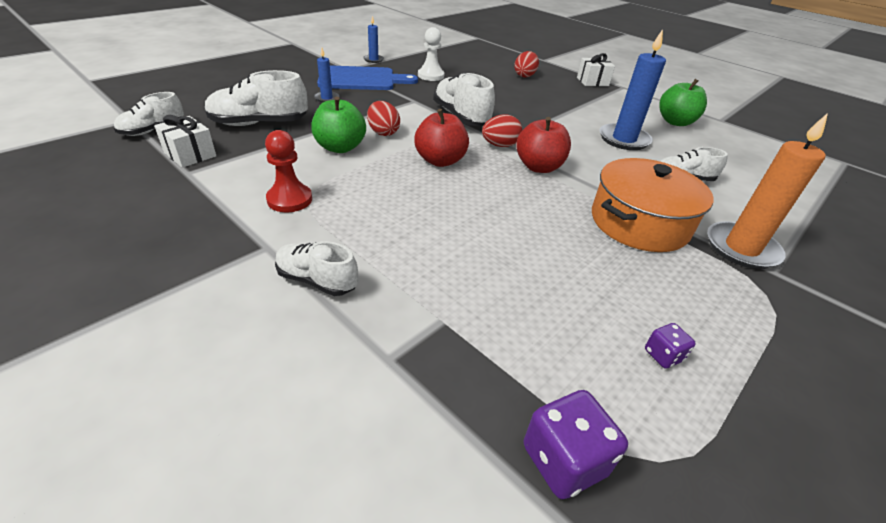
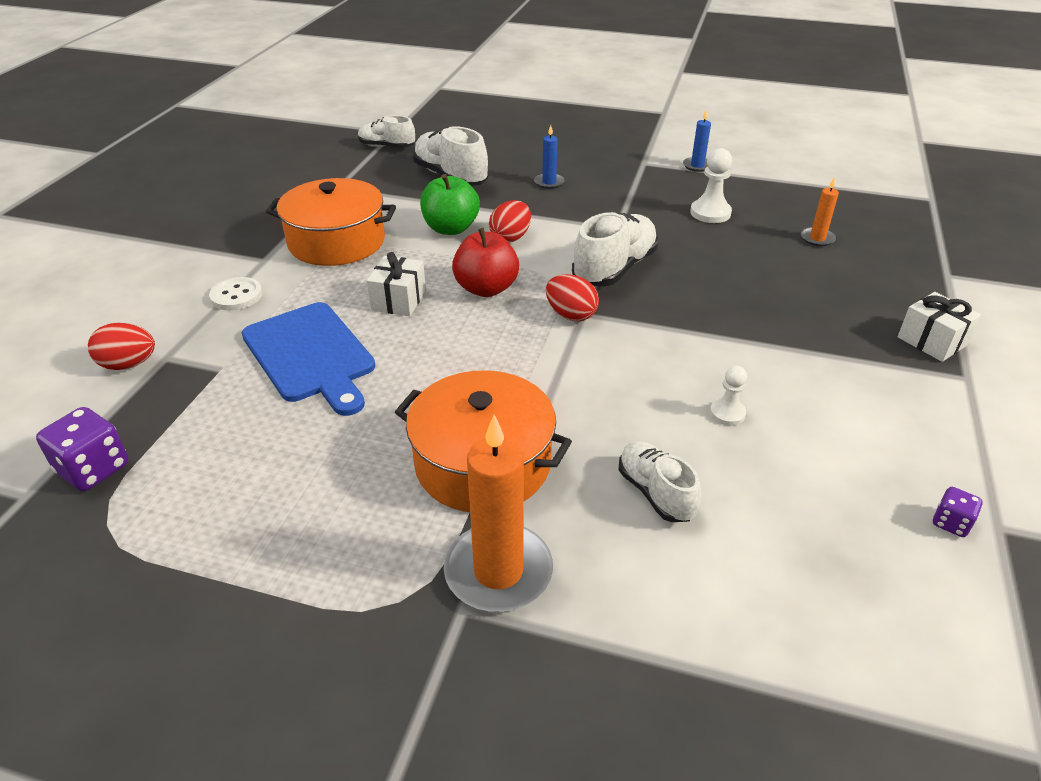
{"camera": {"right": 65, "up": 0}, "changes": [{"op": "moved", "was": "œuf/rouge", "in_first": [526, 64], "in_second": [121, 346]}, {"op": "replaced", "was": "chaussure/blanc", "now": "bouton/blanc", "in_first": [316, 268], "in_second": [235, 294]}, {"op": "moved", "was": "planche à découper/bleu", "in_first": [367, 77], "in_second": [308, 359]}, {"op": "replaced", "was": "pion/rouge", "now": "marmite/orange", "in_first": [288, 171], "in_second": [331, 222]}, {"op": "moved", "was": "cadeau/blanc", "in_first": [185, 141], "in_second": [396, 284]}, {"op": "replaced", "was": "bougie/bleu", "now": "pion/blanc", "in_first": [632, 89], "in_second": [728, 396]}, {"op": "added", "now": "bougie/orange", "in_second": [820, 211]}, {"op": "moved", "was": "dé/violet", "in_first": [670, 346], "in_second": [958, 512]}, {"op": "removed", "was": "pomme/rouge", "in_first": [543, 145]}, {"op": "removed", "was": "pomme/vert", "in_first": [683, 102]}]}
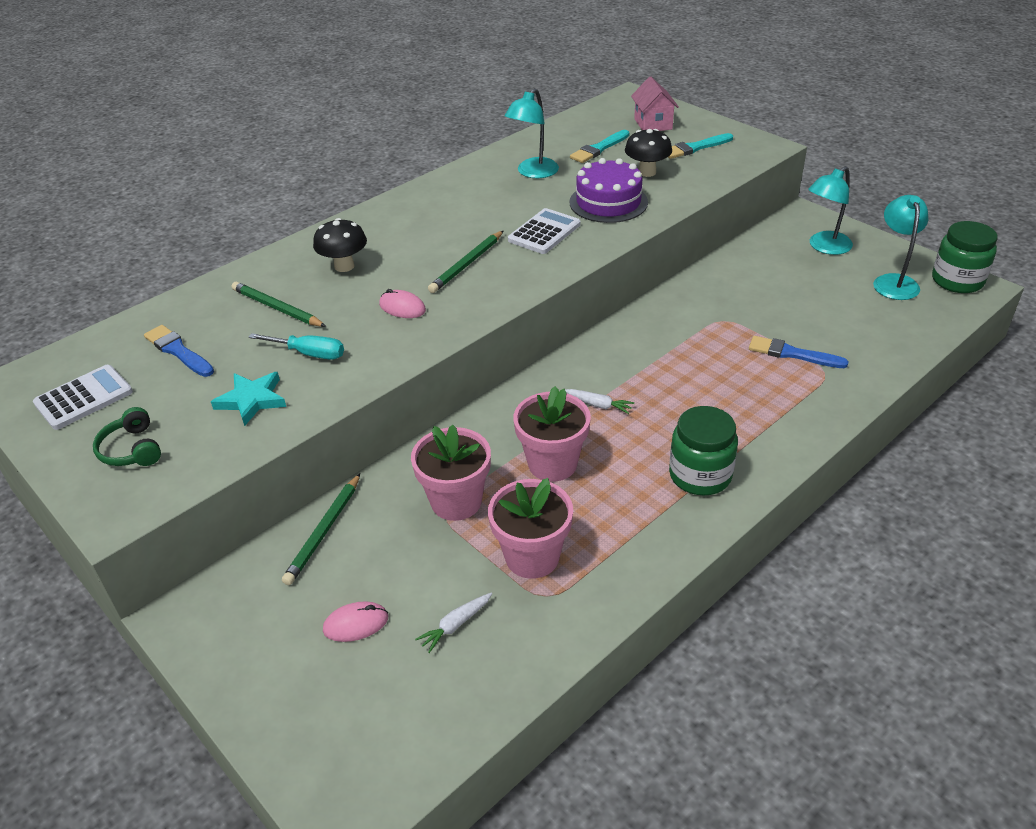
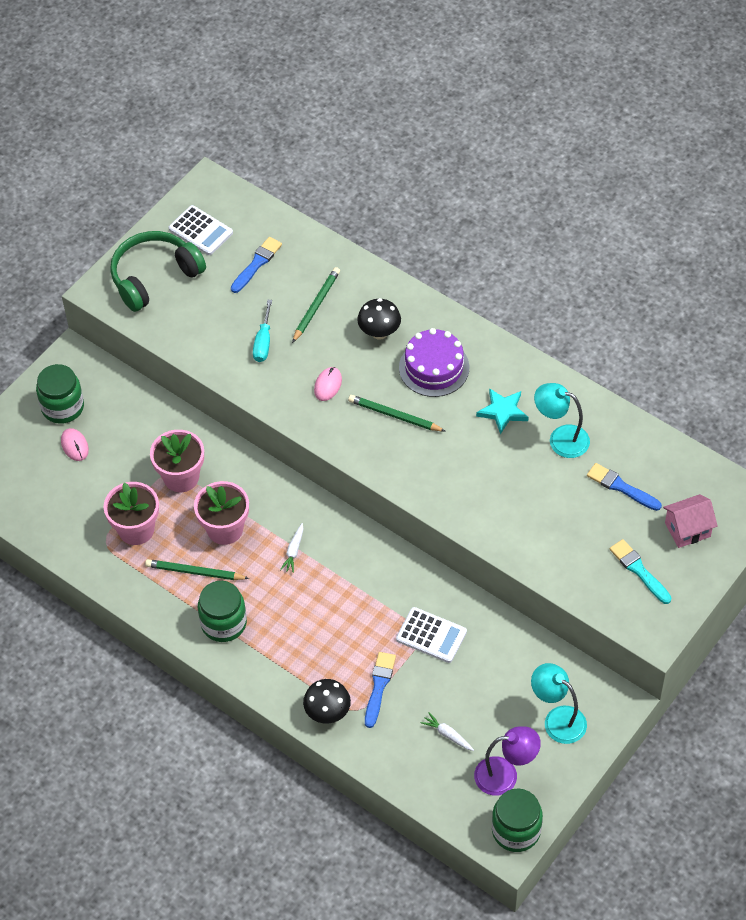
{"camera": {"right": 80, "up": 15}, "changes": [{"op": "added", "now": "bocal/vert", "in_second": [60, 394]}, {"op": "resized", "was": "casque audio/vert", "in_first": [127, 436], "in_second": [158, 271], "ratio": 1.98}, {"op": "moved", "was": "crayon/vert", "in_first": [321, 529], "in_second": [197, 569]}, {"op": "moved", "was": "champignon/noir", "in_first": [648, 153], "in_second": [327, 701]}, {"op": "moved", "was": "calculatrice/blanc", "in_first": [544, 231], "in_second": [431, 635]}, {"op": "moved", "was": "gâteau/violet", "in_first": [609, 190], "in_second": [434, 362]}, {"op": "moved", "was": "carotte/blanc", "in_first": [453, 623], "in_second": [447, 732]}, {"op": "recoloured", "was": "lampe/turquoise", "now": "lampe/violet", "in_first": [900, 247], "in_second": [507, 761]}, {"op": "moved", "was": "étoile/turquoise", "in_first": [248, 399], "in_second": [502, 411]}, {"op": "recoloured", "was": "pinceau/turquoise", "now": "pinceau/bleu", "in_first": [600, 146], "in_second": [624, 487]}]}
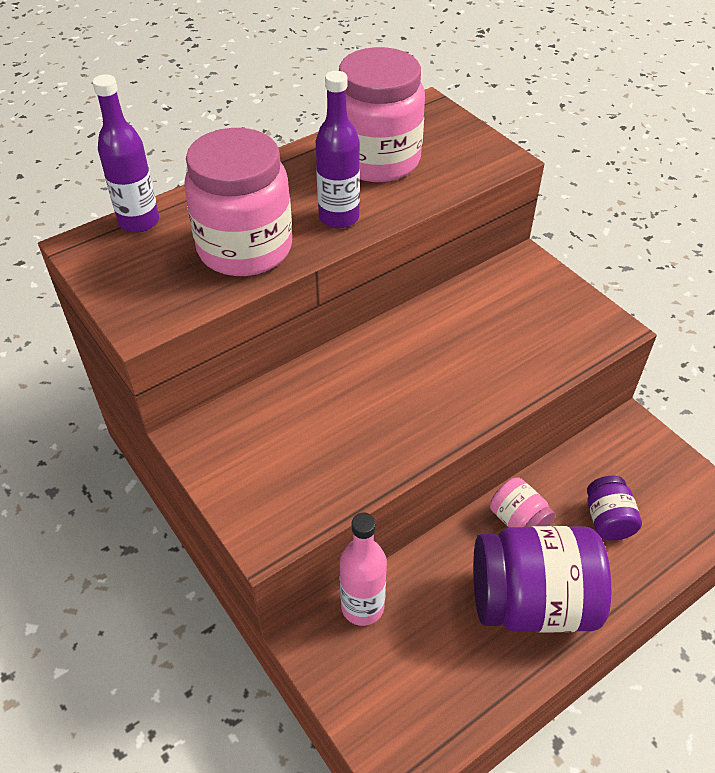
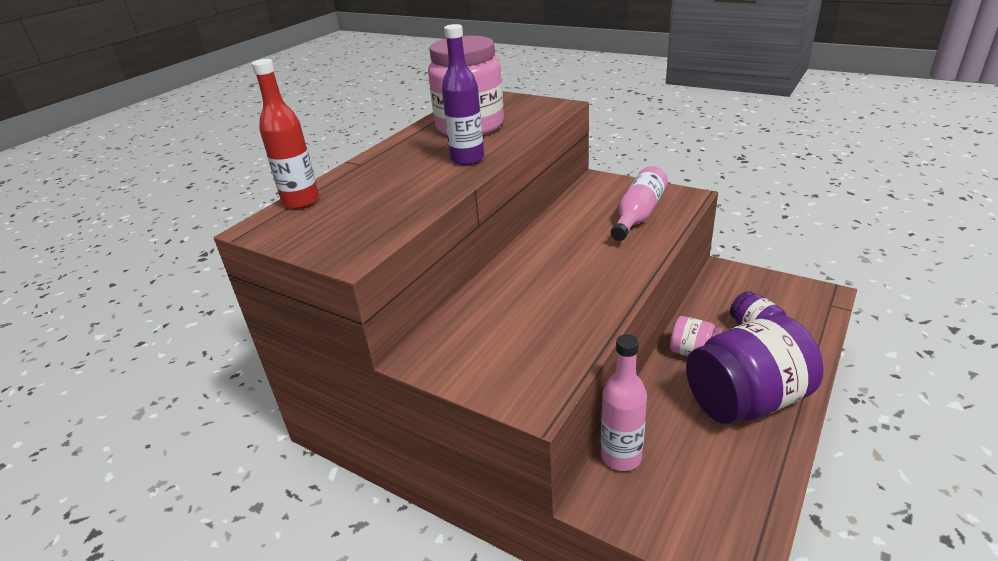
{"camera": {"right": -20, "up": -15}, "changes": [{"op": "recoloured", "was": "bouteille/violet", "now": "bouteille/rouge", "in_first": [125, 153], "in_second": [285, 134]}, {"op": "added", "now": "bouteille/rose", "in_second": [639, 203]}, {"op": "removed", "was": "bocal/rose", "in_first": [238, 202]}]}
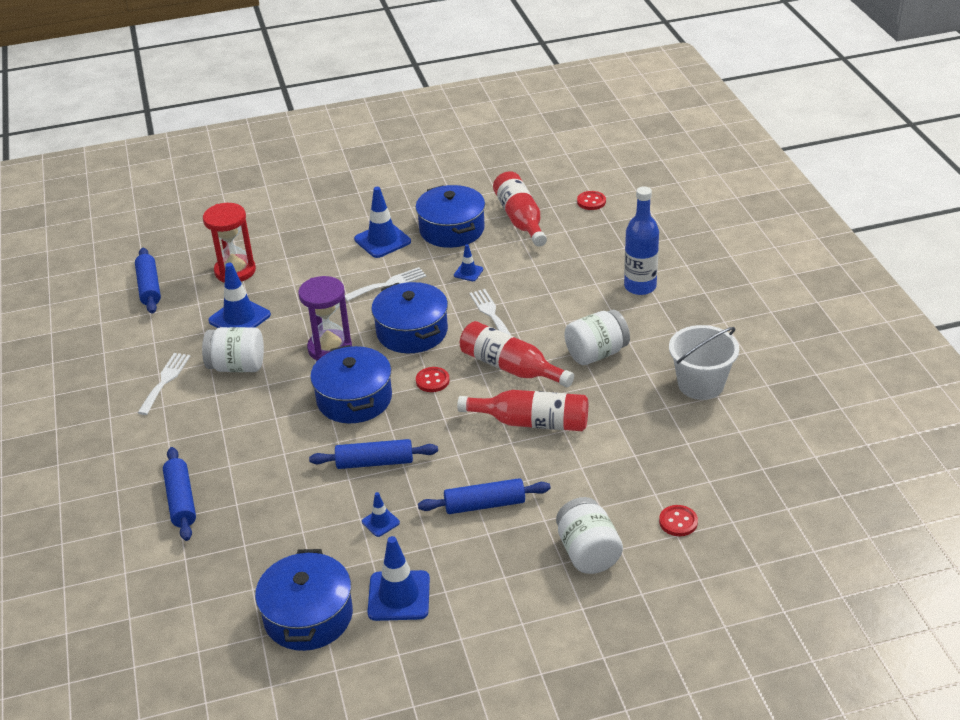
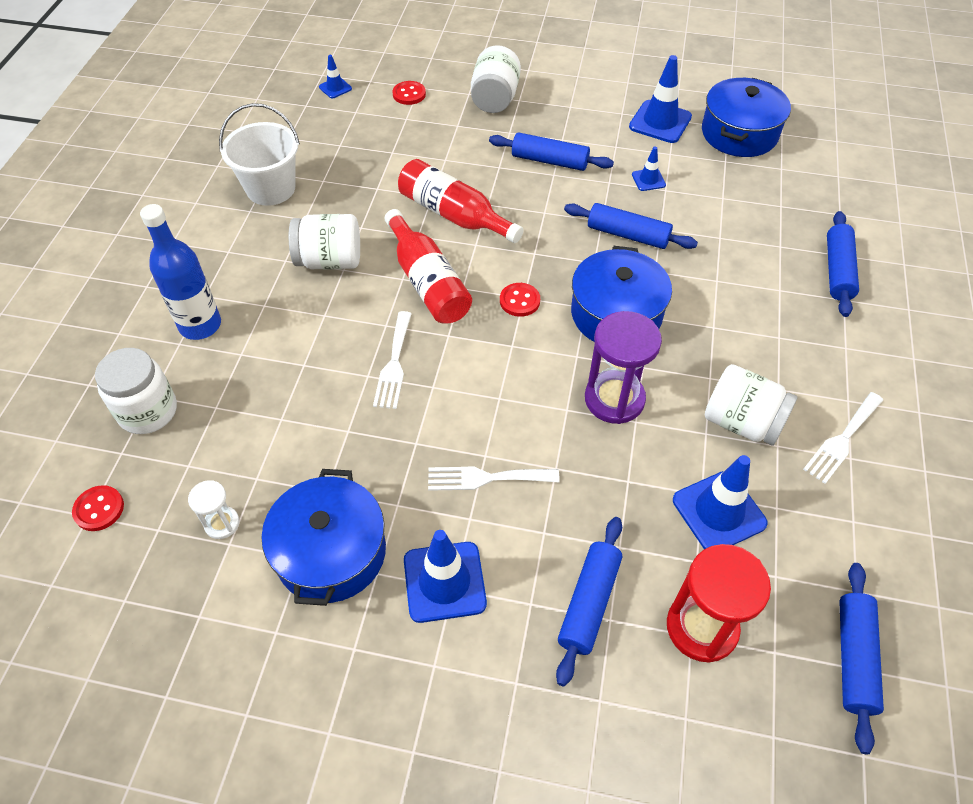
{"camera": {"right": -155, "up": 15}, "changes": [{"op": "added", "now": "bocal/blanc", "in_second": [136, 391]}, {"op": "replaced", "was": "bouteille/rouge", "now": "sablier/blanc", "in_first": [520, 209], "in_second": [213, 509]}, {"op": "moved", "was": "cône de chantier/bleu", "in_first": [468, 262], "in_second": [335, 76]}, {"op": "added", "now": "rouleau à pâtisserie/bleu", "in_second": [589, 601]}, {"op": "removed", "was": "marmite/bleu", "in_first": [409, 317]}]}
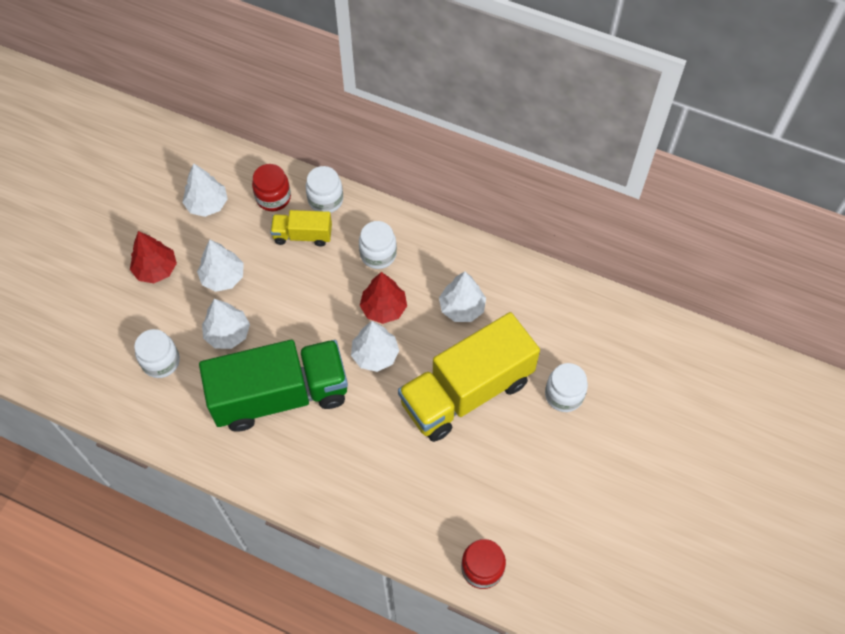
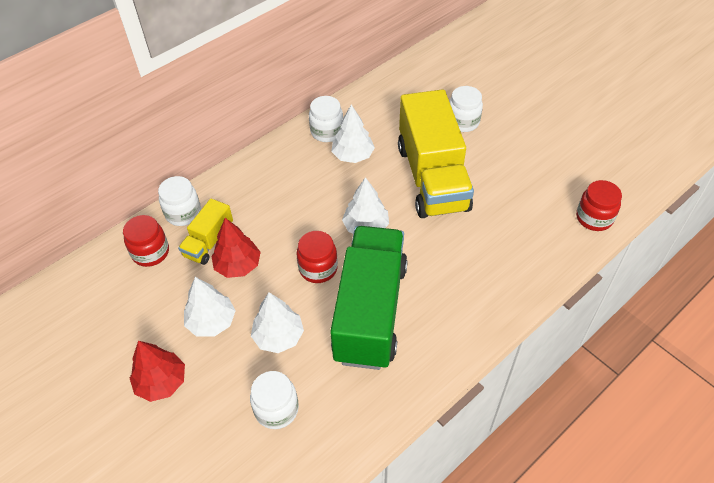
{"camera": {"right": -65, "up": -10}, "changes": [{"op": "moved", "was": "arbre/rouge", "in_first": [383, 298], "in_second": [236, 248]}, {"op": "added", "now": "bocal/rouge", "in_second": [317, 257]}, {"op": "moved", "was": "bocal/blanc", "in_first": [378, 245], "in_second": [326, 119]}, {"op": "removed", "was": "arbre/blanc", "in_first": [205, 190]}]}
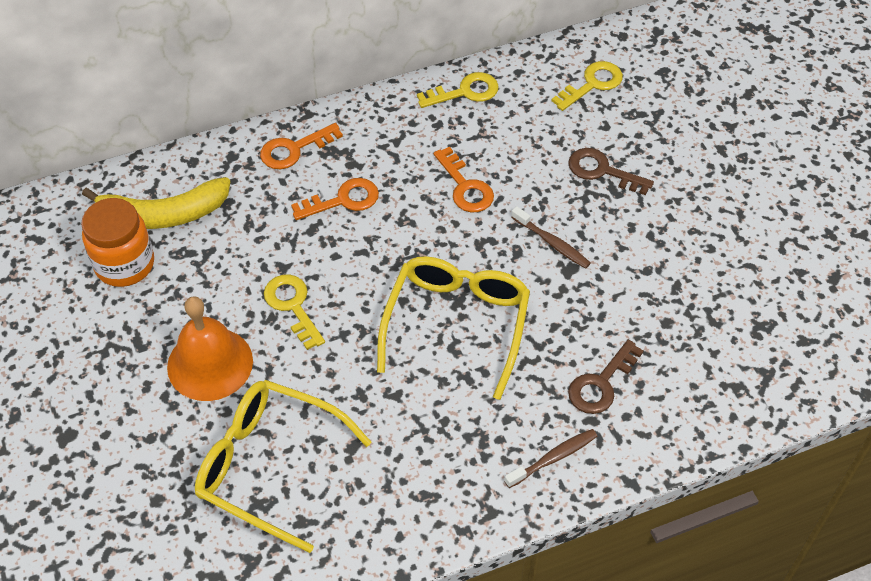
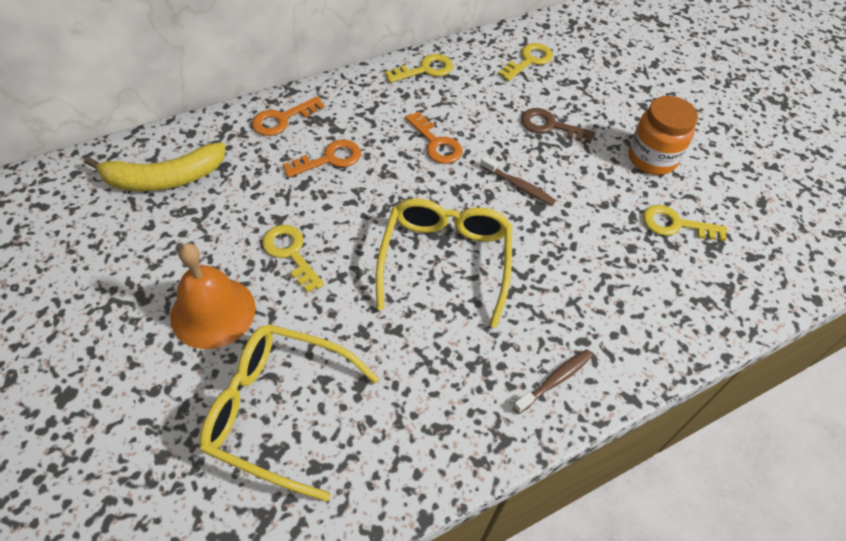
{"camera": {"right": -10, "up": 0}, "changes": [{"op": "moved", "was": "bocal/orange", "in_first": [117, 242], "in_second": [663, 135]}, {"op": "added", "now": "clé/jaune", "in_second": [685, 223]}, {"op": "removed", "was": "clé/marron", "in_first": [606, 376]}]}
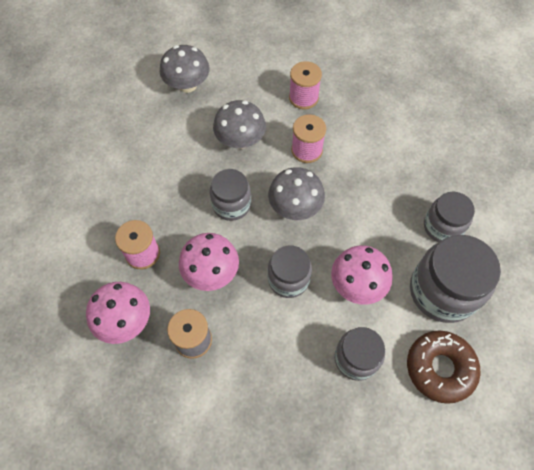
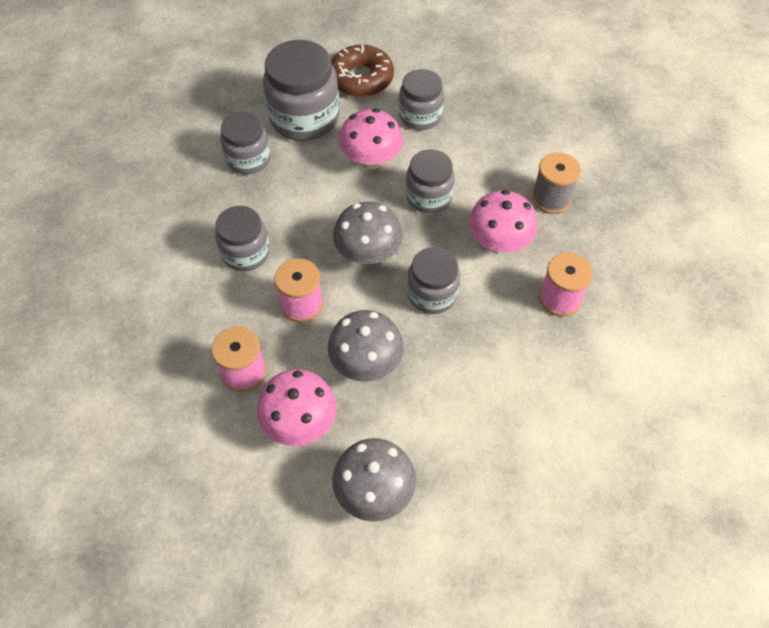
{"camera": {"right": -145, "up": -5}, "changes": [{"op": "added", "now": "bocal/gris", "in_second": [242, 238]}, {"op": "moved", "was": "champignon/rose", "in_first": [118, 313], "in_second": [297, 407]}]}
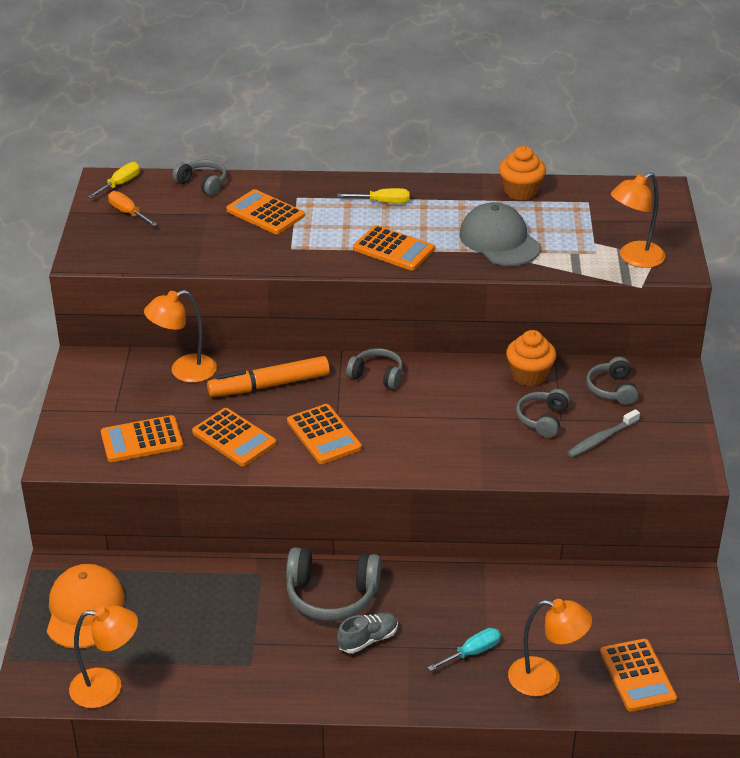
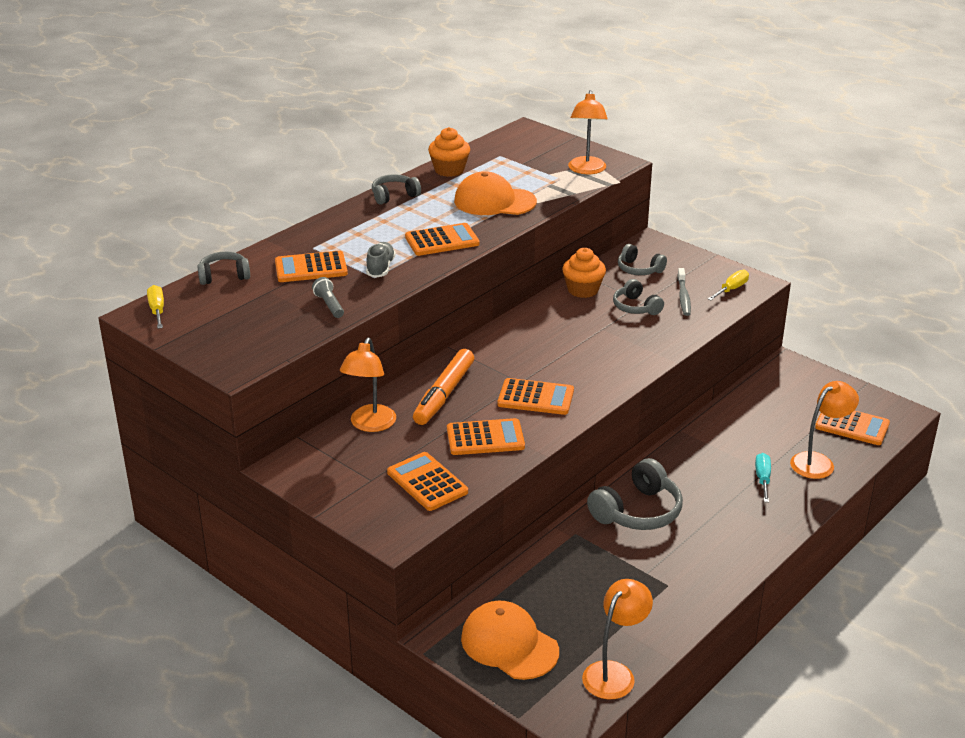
{"camera": {"right": -50, "up": -5}, "changes": [{"op": "added", "now": "lampe de poche/gris", "in_second": [328, 297]}, {"op": "moved", "was": "chaussure/gris", "in_first": [367, 633], "in_second": [381, 260]}, {"op": "moved", "was": "casque audio/gris", "in_first": [374, 368], "in_second": [396, 189]}, {"op": "turned", "was": "calculatrice/orange", "in_first": [142, 438], "in_second": [427, 481], "clockwise": 120}, {"op": "recoloured", "was": "casquette/gris", "now": "casquette/orange", "in_first": [500, 234], "in_second": [495, 193]}, {"op": "moved", "was": "tournevis/jaune", "in_first": [373, 195], "in_second": [728, 285]}, {"op": "removed", "was": "tournevis/orange", "in_first": [132, 208]}]}
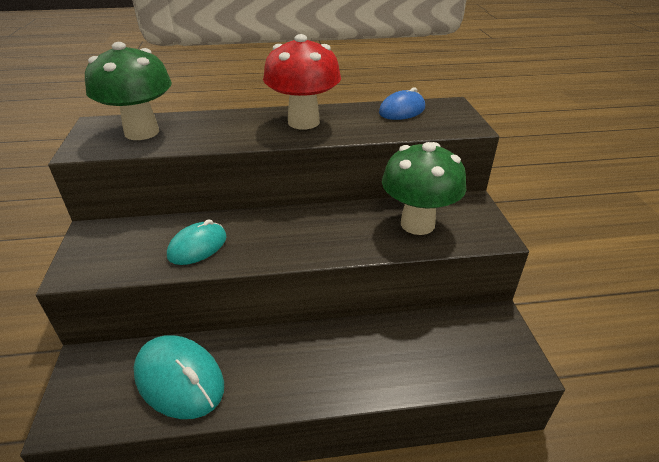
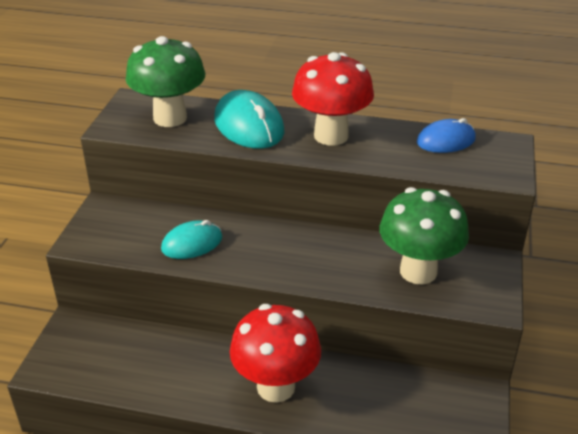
{"camera": {"right": 20, "up": 0}, "changes": [{"op": "moved", "was": "souris/turquoise", "in_first": [178, 377], "in_second": [249, 119]}, {"op": "added", "now": "champignon/rouge", "in_second": [275, 353]}]}
